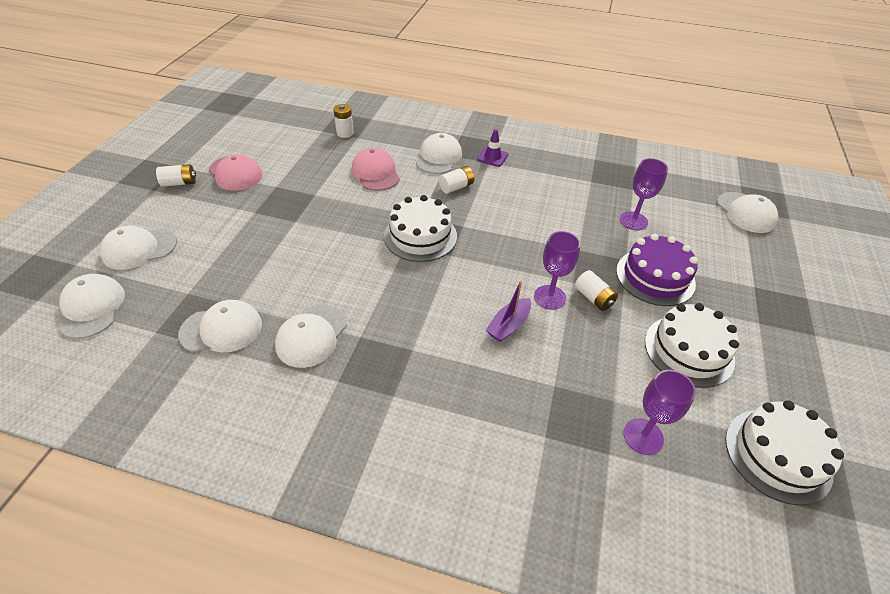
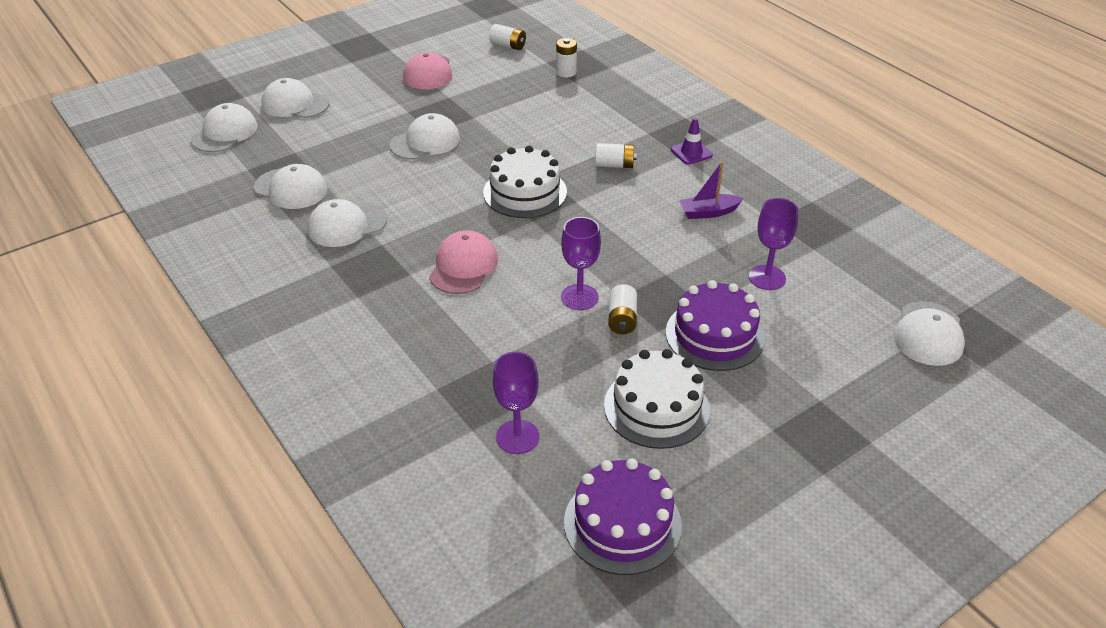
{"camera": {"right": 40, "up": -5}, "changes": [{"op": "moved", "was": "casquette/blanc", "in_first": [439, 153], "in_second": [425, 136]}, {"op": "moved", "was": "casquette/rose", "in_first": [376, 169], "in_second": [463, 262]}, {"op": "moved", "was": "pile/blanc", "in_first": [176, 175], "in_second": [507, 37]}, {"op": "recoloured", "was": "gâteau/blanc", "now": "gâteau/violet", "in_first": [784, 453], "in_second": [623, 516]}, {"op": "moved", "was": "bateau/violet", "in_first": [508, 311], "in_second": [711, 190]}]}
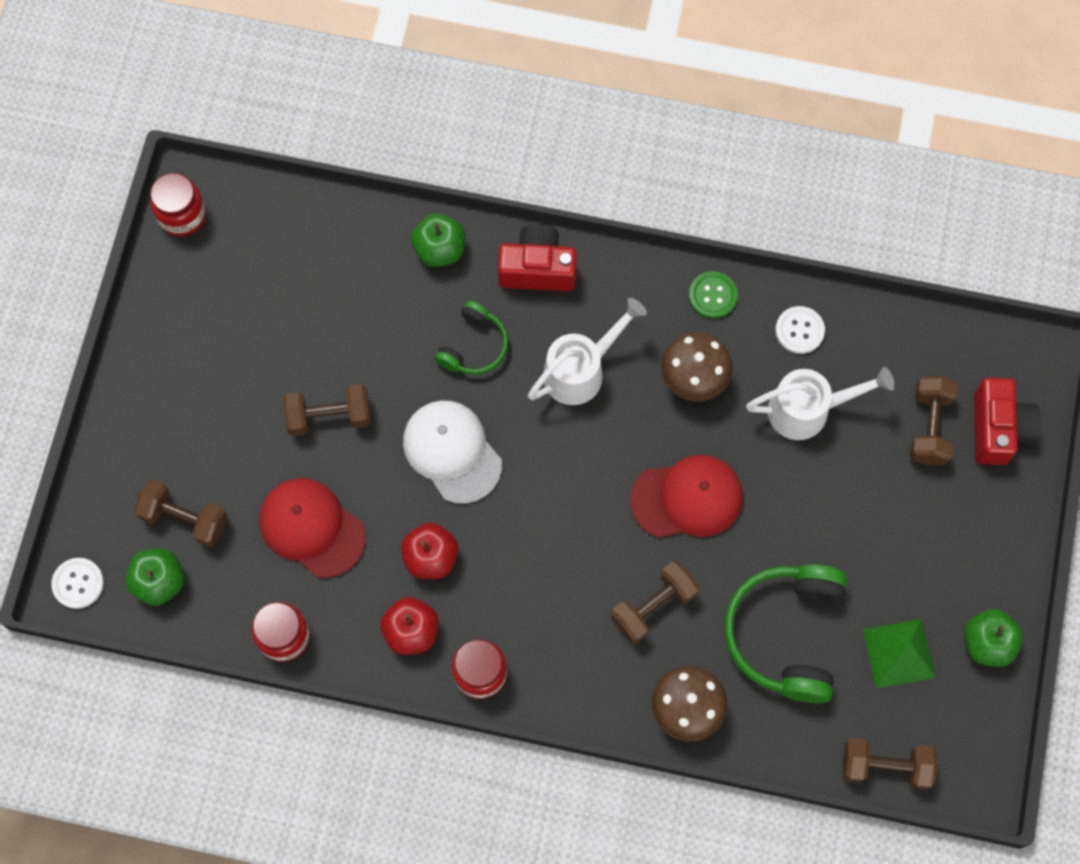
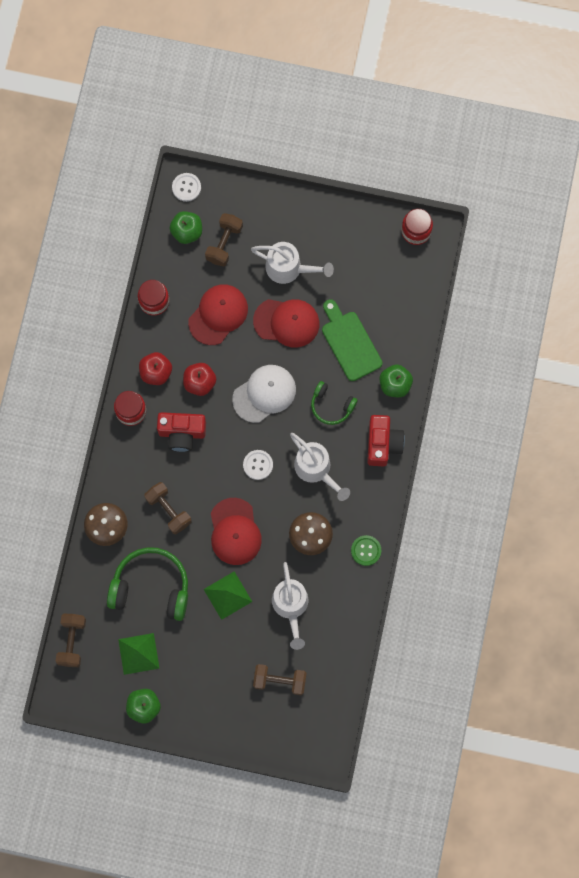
{"camera": {"right": 90, "up": 5}, "changes": [{"op": "moved", "was": "appareil photo/rouge", "in_first": [1007, 421], "in_second": [181, 432]}, {"op": "added", "now": "pyramide/vert", "in_second": [228, 595]}, {"op": "moved", "was": "bouton/blanc", "in_first": [800, 330], "in_second": [258, 465]}, {"op": "added", "now": "arrosoir/blanc", "in_second": [292, 263]}, {"op": "replaced", "was": "haltère/marron", "now": "casquette/rouge", "in_first": [327, 410], "in_second": [286, 323]}, {"op": "added", "now": "planche à découper/vert", "in_second": [352, 340]}]}
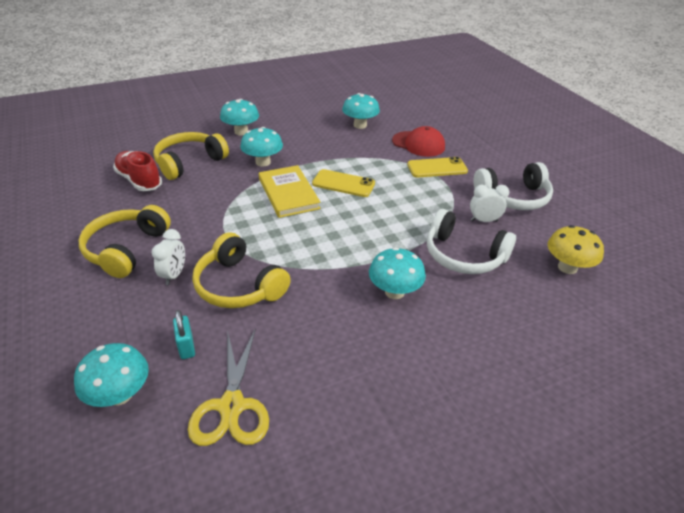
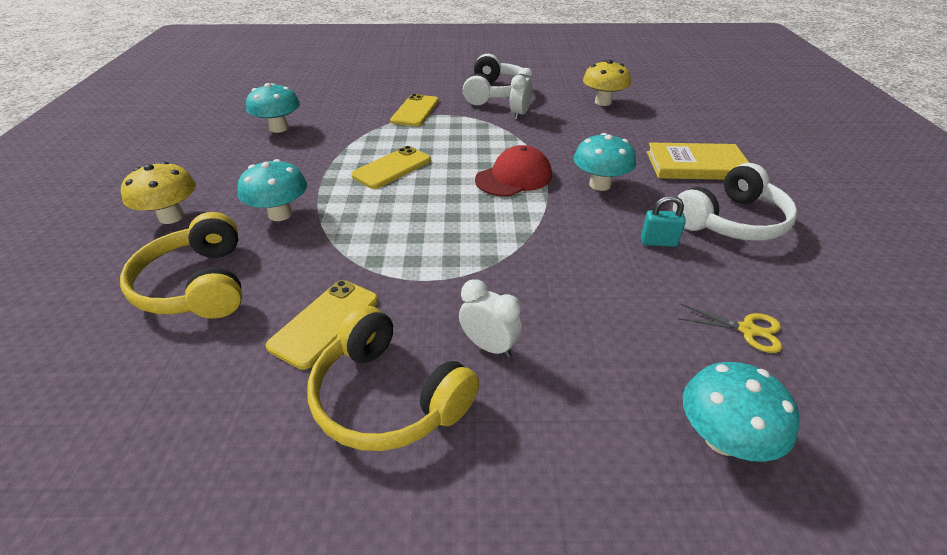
{"camera": {"right": -65, "up": 0}, "changes": [{"op": "recoloured", "was": "champignon/turquoise", "now": "champignon/jaune", "in_first": [239, 117], "in_second": [158, 192]}, {"op": "added", "now": "téléphone/jaune", "in_second": [322, 325]}, {"op": "moved", "was": "casquette/rouge", "in_first": [418, 141], "in_second": [513, 171]}, {"op": "moved", "was": "cadenas/turquoise", "in_first": [184, 334], "in_second": [663, 221]}, {"op": "moved", "was": "livre/jaune", "in_first": [290, 191], "in_second": [698, 161]}, {"op": "moved", "was": "casque audio/blanc", "in_first": [471, 241], "in_second": [735, 202]}, {"op": "resized", "was": "ciseaux/jaune", "in_first": [228, 387], "in_second": [730, 328], "ratio": 0.56}, {"op": "removed", "was": "chaussure/rouge", "in_first": [137, 171]}, {"op": "removed", "was": "casque audio/jaune", "in_first": [241, 270]}]}
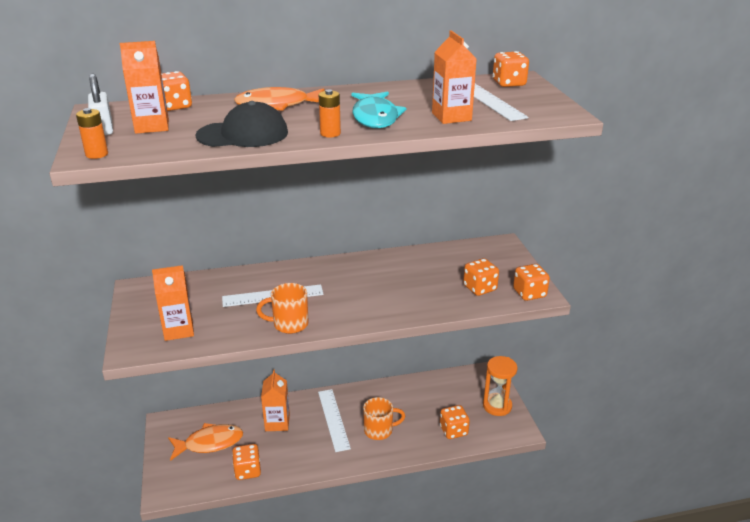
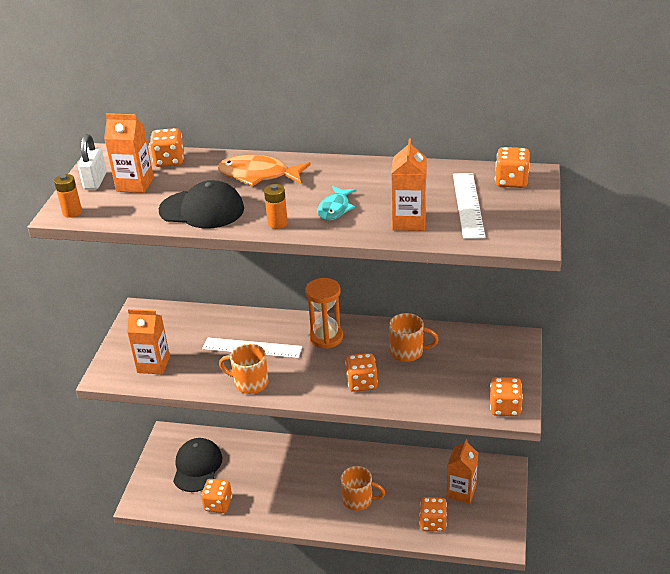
{"camera": {"right": 25, "up": 5}, "changes": [{"op": "replaced", "was": "poisson/orange", "now": "casquette/noir", "in_first": [205, 442], "in_second": [197, 465]}, {"op": "moved", "was": "sablier/orange", "in_first": [500, 386], "in_second": [324, 313]}, {"op": "resized", "was": "poisson/turquoise", "in_first": [378, 109], "in_second": [336, 203], "ratio": 0.63}, {"op": "moved", "was": "dé/orange", "in_first": [481, 277], "in_second": [361, 372]}, {"op": "added", "now": "tasse/orange", "in_second": [414, 337]}, {"op": "moved", "was": "brique de lait/orange", "in_first": [275, 400], "in_second": [462, 471]}, {"op": "removed", "was": "règle/blanc", "in_first": [334, 420]}]}
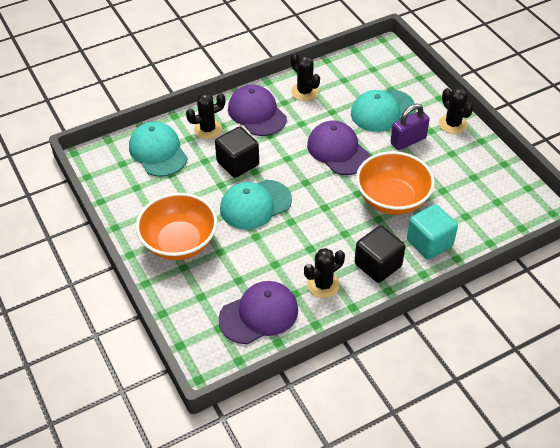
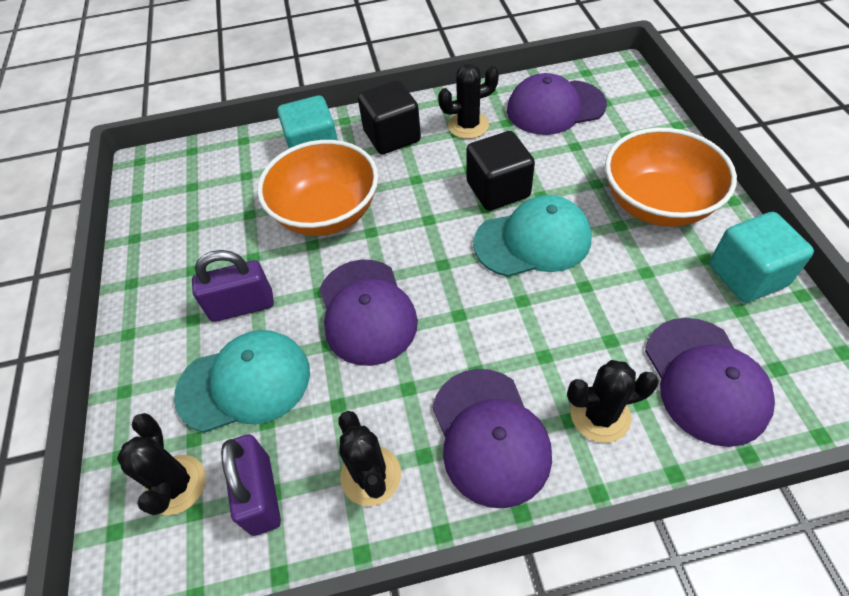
{"camera": {"right": -160, "up": 5}, "changes": [{"op": "moved", "was": "cactus/noir", "in_first": [456, 110], "in_second": [161, 464]}, {"op": "added", "now": "cadenas/violet", "in_second": [251, 485]}, {"op": "moved", "was": "cube/noir", "in_first": [237, 152], "in_second": [500, 171]}, {"op": "recoloured", "was": "casquette/turquoise", "now": "casquette/violet", "in_first": [158, 149], "in_second": [710, 382]}, {"op": "added", "now": "cube/turquoise", "in_second": [761, 257]}]}
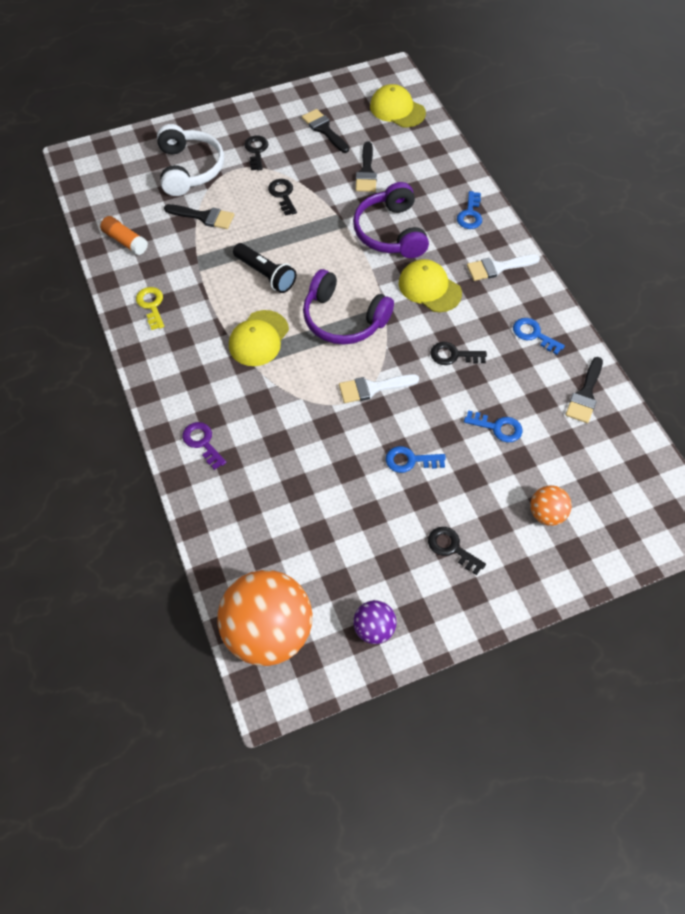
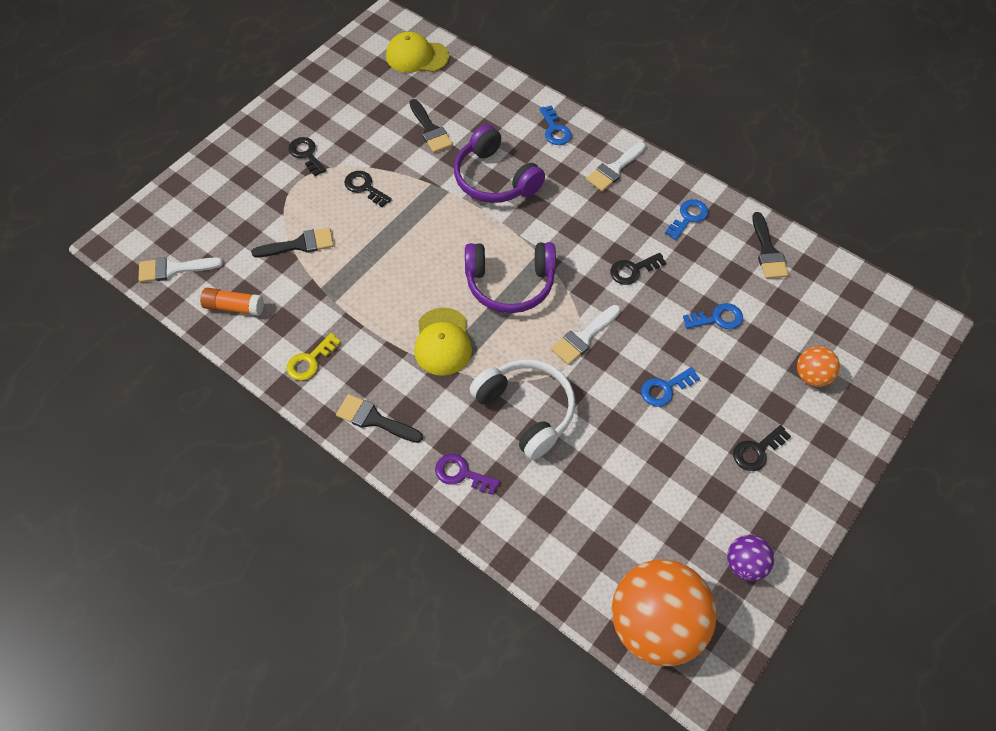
{"camera": {"right": -30, "up": 0}, "changes": [{"op": "added", "now": "pinceau/blanc", "in_second": [180, 269]}, {"op": "turned", "was": "clé/jaune", "in_first": [150, 308], "in_second": [314, 357], "clockwise": -90}, {"op": "moved", "was": "pinceau/noir", "in_first": [325, 131], "in_second": [379, 418]}, {"op": "moved", "was": "casque audio/blanc", "in_first": [190, 160], "in_second": [522, 409]}, {"op": "turned", "was": "clé/bleu", "in_first": [539, 336], "in_second": [686, 219], "clockwise": 120}, {"op": "turned", "was": "clé/noir", "in_first": [457, 551], "in_second": [762, 448], "clockwise": -45}, {"op": "removed", "was": "lampe de poche/noir", "in_first": [264, 268]}, {"op": "removed", "was": "casquette/jaune", "in_first": [430, 285]}]}
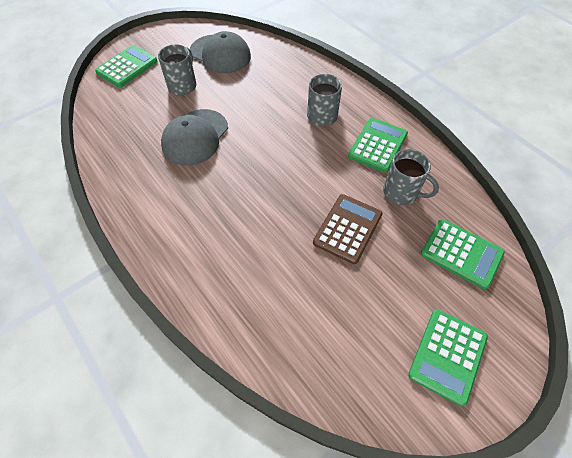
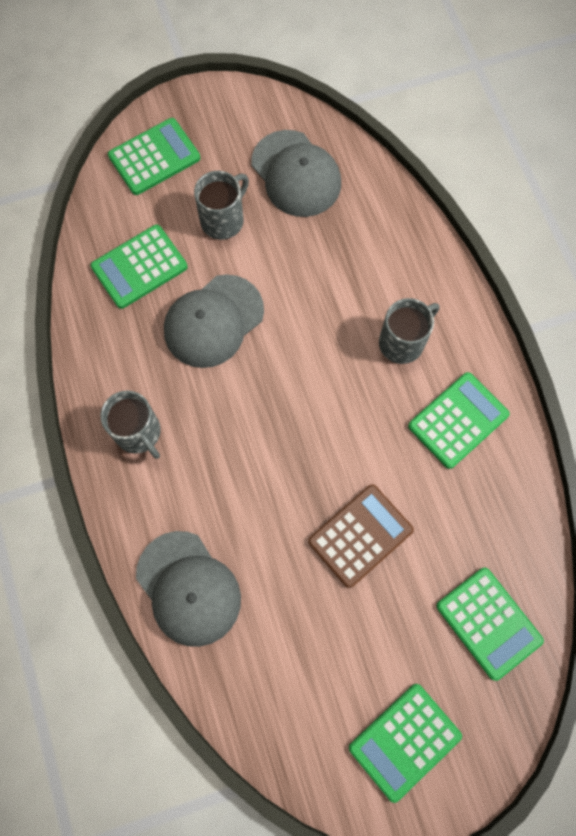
{"camera": {"right": 20, "up": 15}, "changes": [{"op": "added", "now": "calculatrice/vert", "in_second": [139, 267]}, {"op": "moved", "was": "tasse/gris", "in_first": [411, 177], "in_second": [130, 425]}, {"op": "added", "now": "casquette/gris", "in_second": [188, 589]}]}
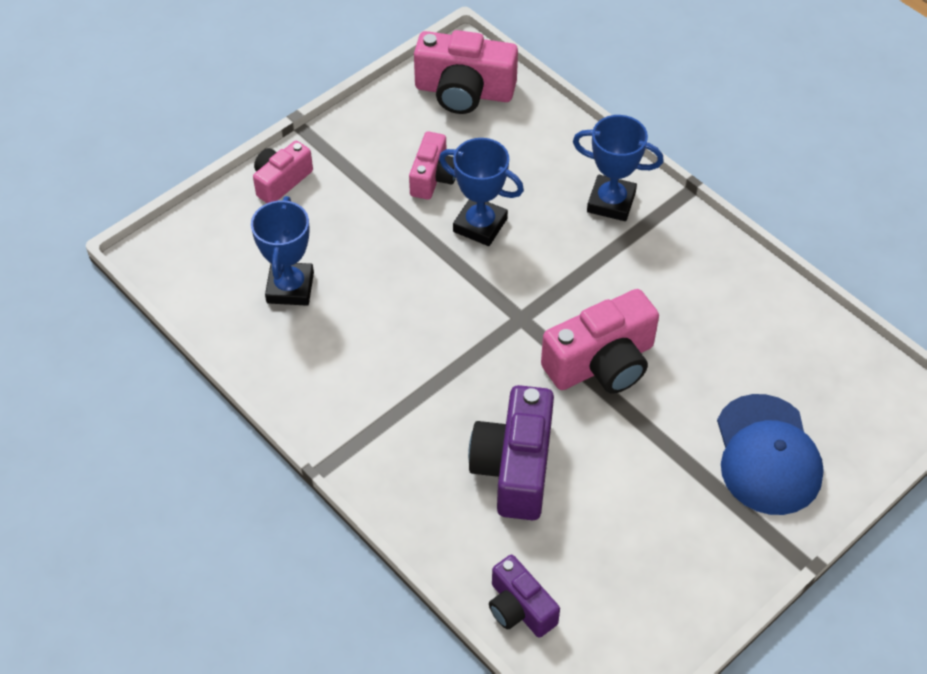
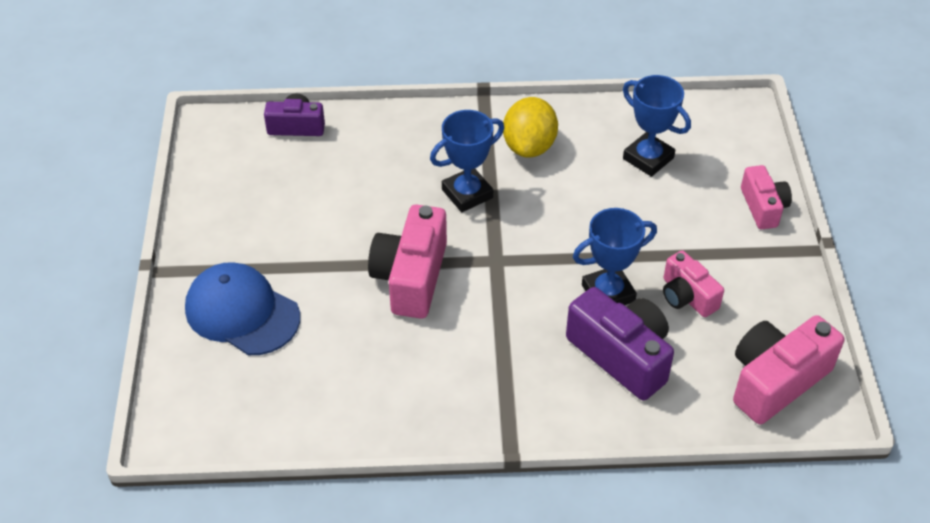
{"camera": {"right": 130, "up": -5}, "changes": [{"op": "moved", "was": "trophée/bleu", "in_first": [618, 168], "in_second": [467, 161]}, {"op": "added", "now": "citron/jaune", "in_second": [530, 127]}, {"op": "moved", "was": "appareil photo/violet", "in_first": [511, 452], "in_second": [620, 343]}]}
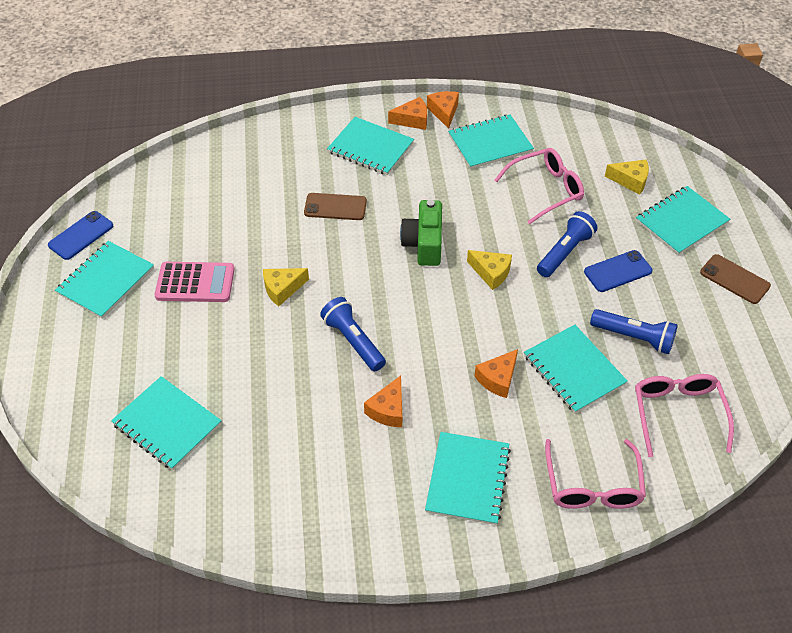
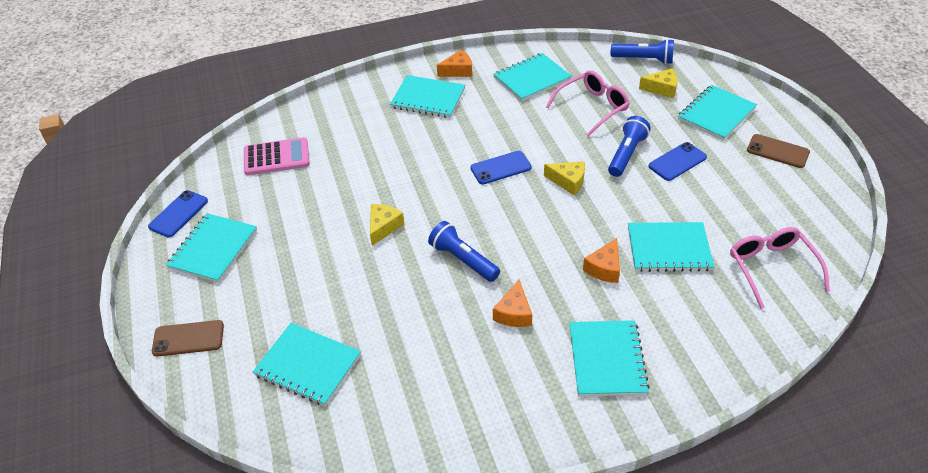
{"camera": {"right": -10, "up": -5}, "changes": [{"op": "moved", "was": "téléphone/marron", "in_first": [335, 206], "in_second": [188, 338]}, {"op": "moved", "was": "calculatrice/rose", "in_first": [195, 282], "in_second": [277, 156]}, {"op": "turned", "was": "fromage/jaune", "in_first": [286, 287], "in_second": [387, 225], "clockwise": 150}, {"op": "replaced", "was": "appareil photo/vert", "now": "téléphone/bleu", "in_first": [421, 233], "in_second": [501, 167]}, {"op": "moved", "was": "lampe de poche/bleu", "in_first": [634, 331], "in_second": [642, 51]}, {"op": "turned", "was": "carnet/turquoise", "in_first": [576, 369], "in_second": [671, 247], "clockwise": -45}, {"op": "removed", "was": "fromage/orange", "in_first": [443, 110]}, {"op": "removed", "was": "lunettes/rose", "in_first": [595, 474]}]}
